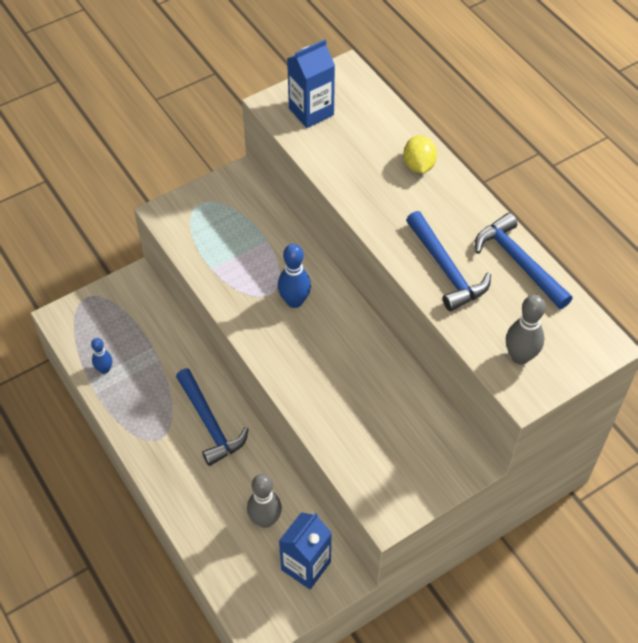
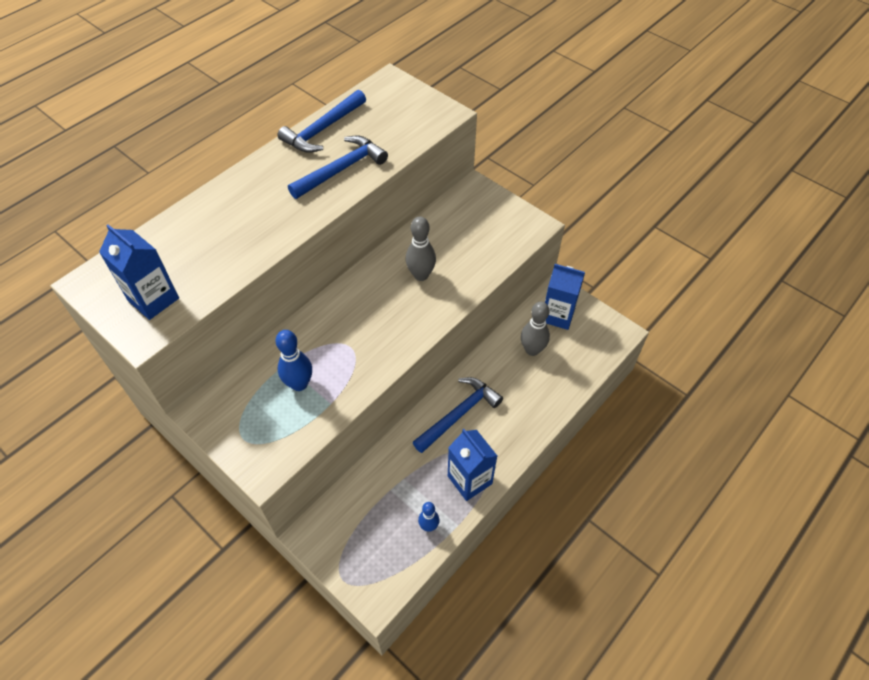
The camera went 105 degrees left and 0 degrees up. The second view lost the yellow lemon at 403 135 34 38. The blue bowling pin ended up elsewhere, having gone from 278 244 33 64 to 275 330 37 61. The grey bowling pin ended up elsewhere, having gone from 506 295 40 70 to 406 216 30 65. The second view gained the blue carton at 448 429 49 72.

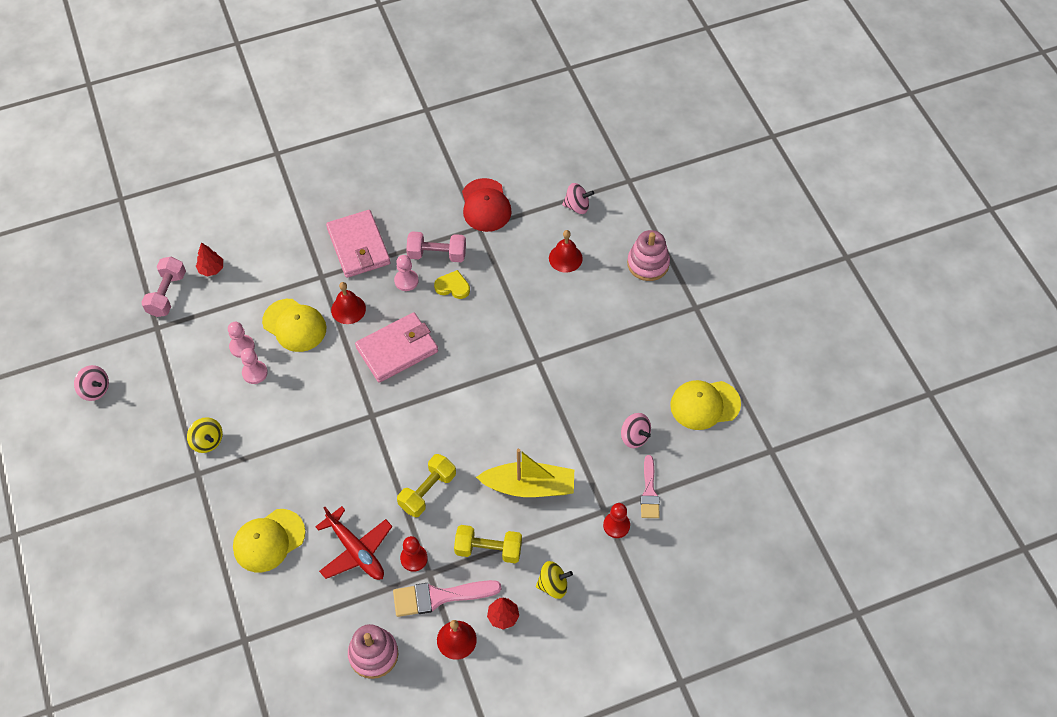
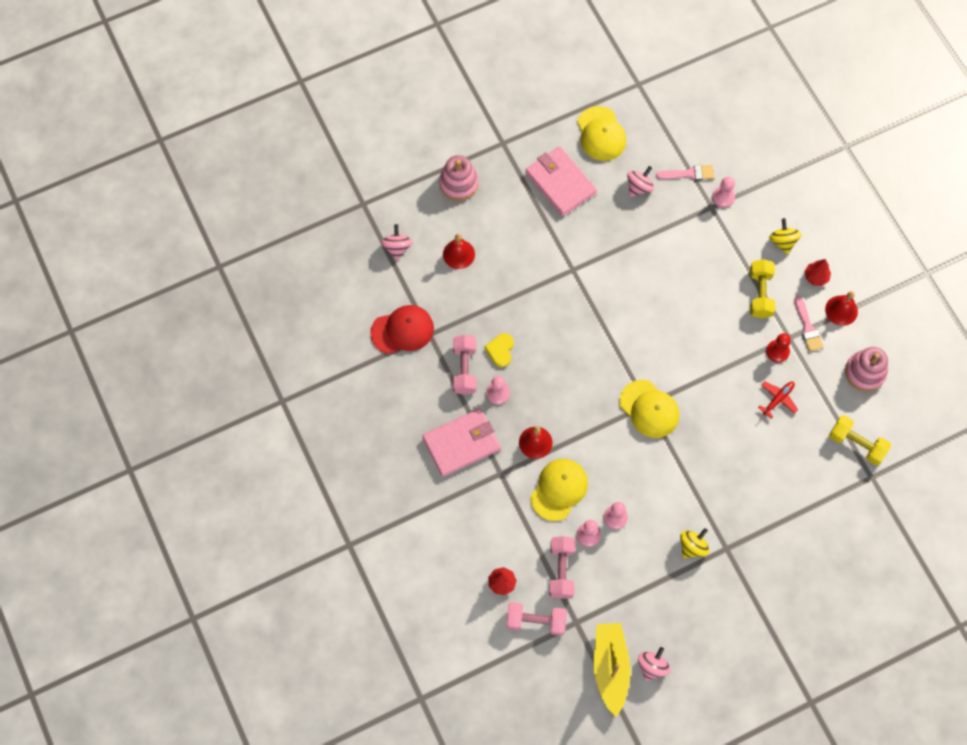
The camera went 95 degrees left and 10 degrees up. The pink wallet ended up elsewhere, having gone from 355 312 83 71 to 526 146 71 70. The yellow boat ended up elsewhere, having gone from 476 449 98 48 to 594 623 37 94. The yellow dumbbell ended up elsewhere, having gone from 397 454 59 63 to 829 415 62 50. What was the red pawn at 603 503 27 35 turned into the pink pawn at 712 177 23 31. The size of the red plane at 315 506 77 74 changed by a factor of 0.60. The yellow cap ended up elsewhere, having gone from 233 509 72 63 to 619 380 60 58. The size of the pink brush at 393 580 108 37 changed by a factor of 0.66. The second view gained the pink dumbbell at 549 536 26 63.

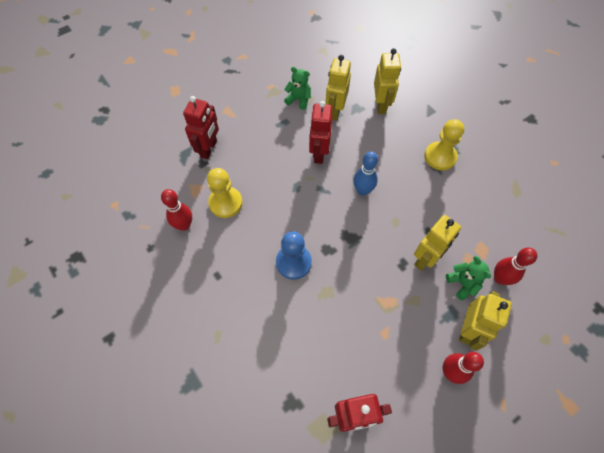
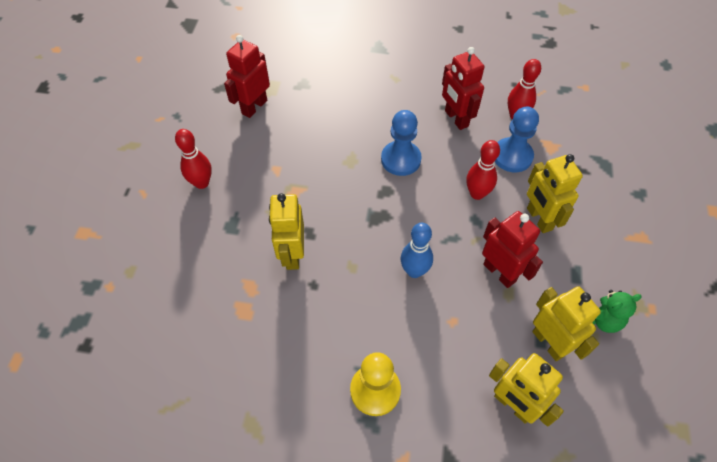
The camera went 135 degrees right and 5 degrees down. The red robot ended up elsewhere, having gone from 183 96 36 63 to 442 47 42 83. What was the yellow pawn at 207 168 36 50 turned into the blue pawn at 495 107 44 65. The red bowling pin ended up elsewhere, having gone from 494 248 43 37 to 466 140 34 60. The second view lost the green teddy bear at 446 256 45 45. The yellow robot ended up elsewhere, having gone from 459 291 53 60 to 527 154 56 79.

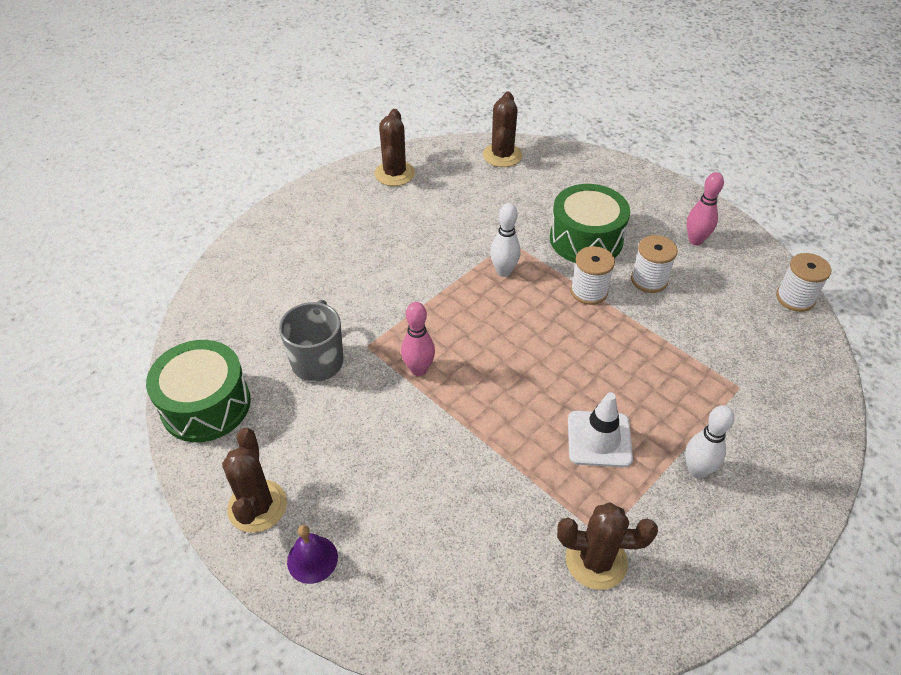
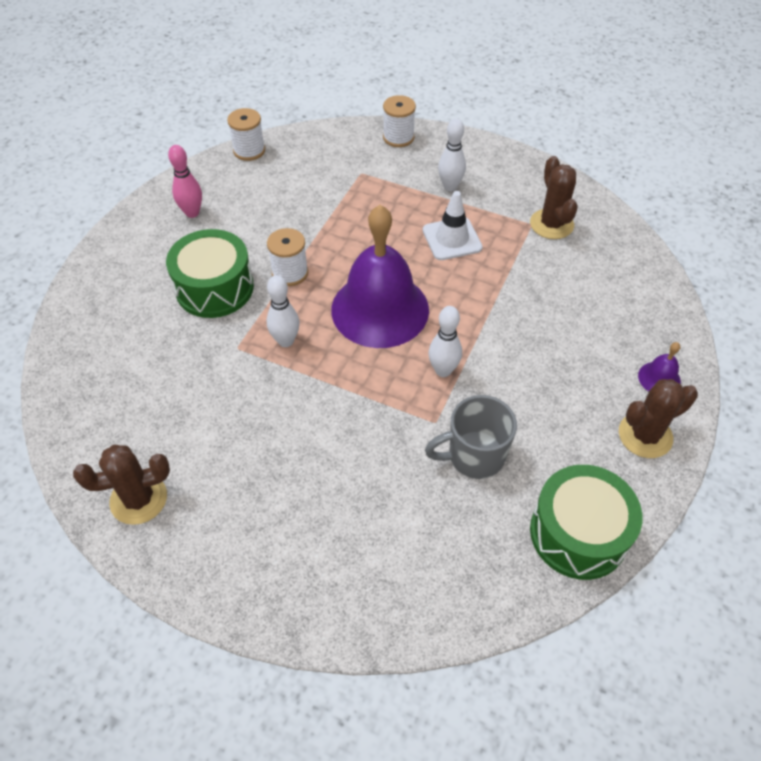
The camera went 110 degrees left and 5 degrees up. The second view lost the brown cactus at 483 92 39 75. The white spool ended up elsewhere, having gone from 631 235 47 58 to 383 95 33 52. What was the pink bowling pin at 401 302 34 74 turned into the white bowling pin at 428 306 34 71. The second view gained the purple bell at 331 205 98 143.

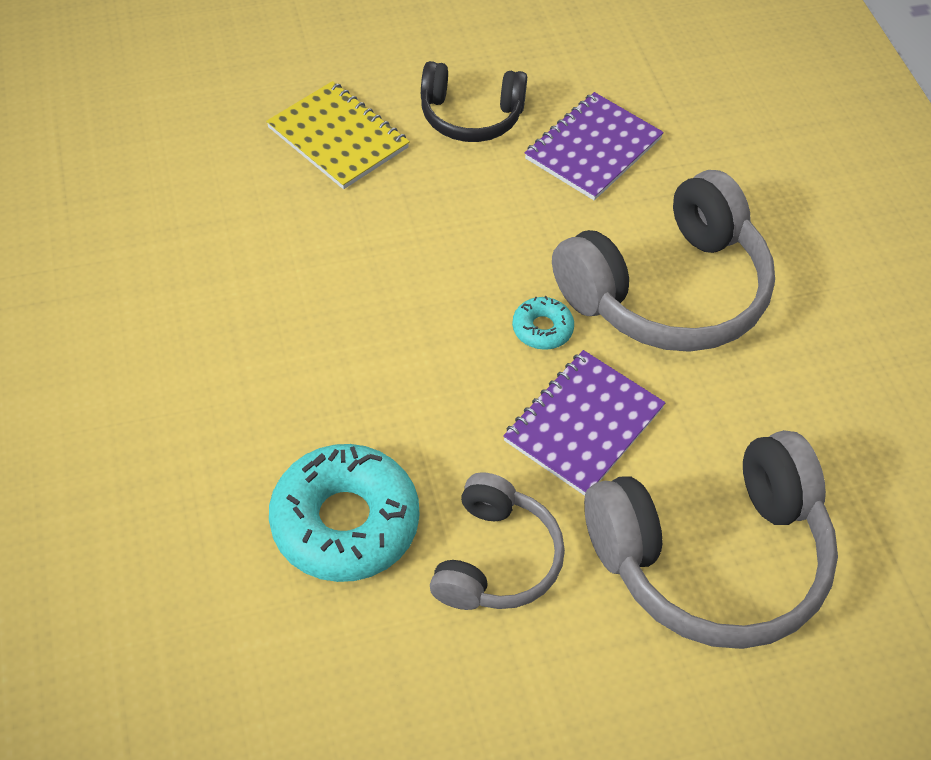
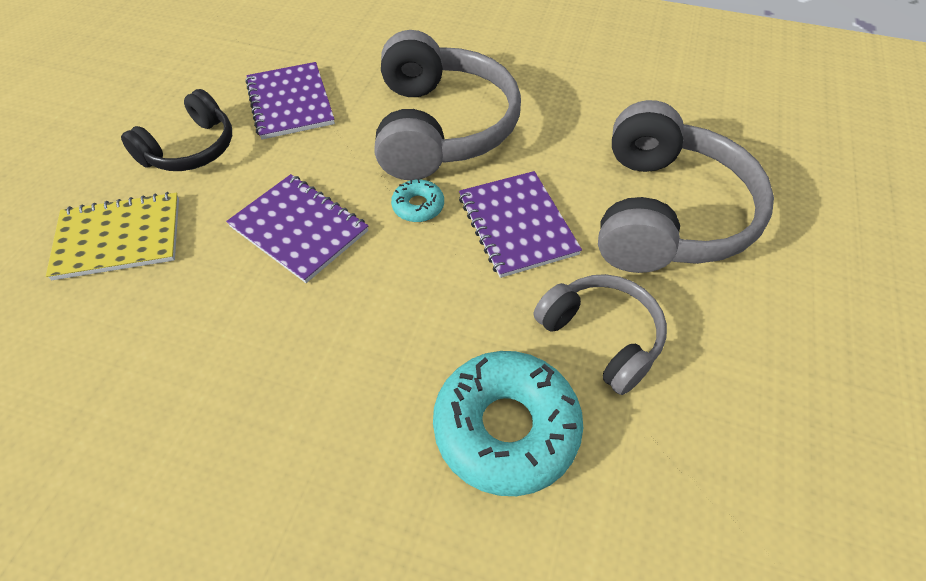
The camera went 55 degrees left and 0 degrees up. The second view gained the purple notebook at 226 174 142 109.

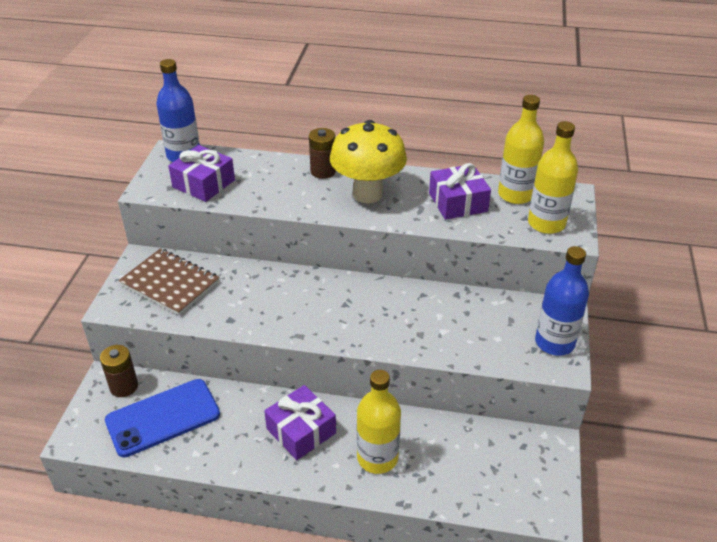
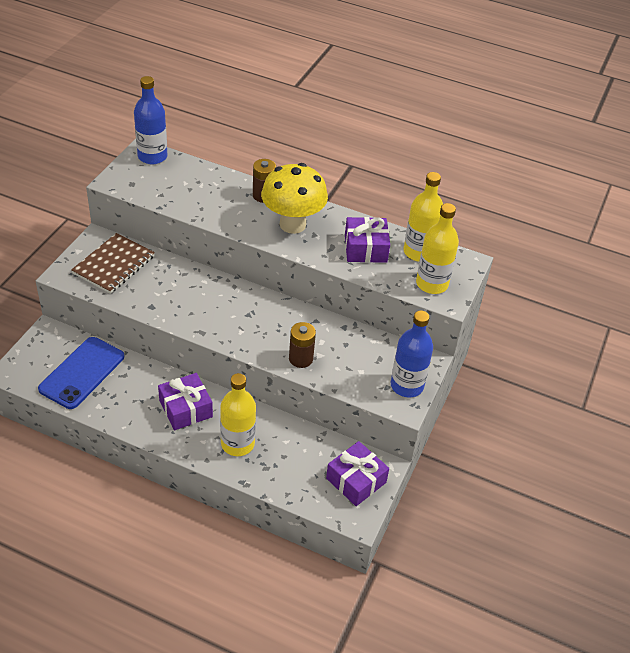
The camera went 10 degrees right and 5 degrees up. The purple gift ended up elsewhere, having gone from 168 145 67 57 to 326 441 63 65. The brown notebook at 118 248 102 68 ended up facing another way, 75 degrees clockwise from before. The brown battery ended up elsewhere, having gone from 100 345 38 52 to 289 322 27 46. The blue phone at 105 379 115 78 ended up facing another way, 45 degrees counterclockwise from before.

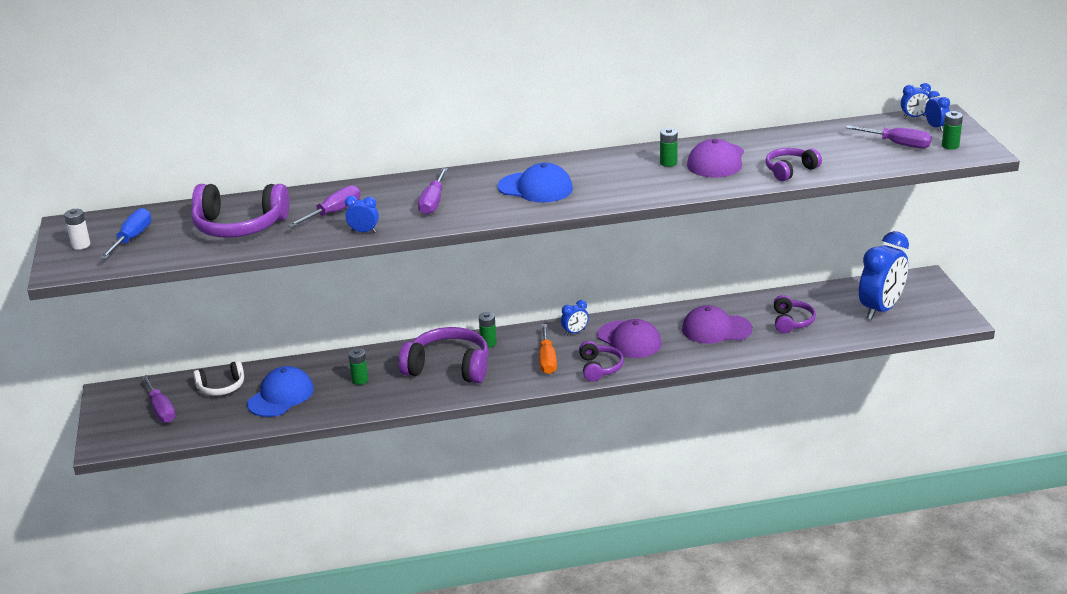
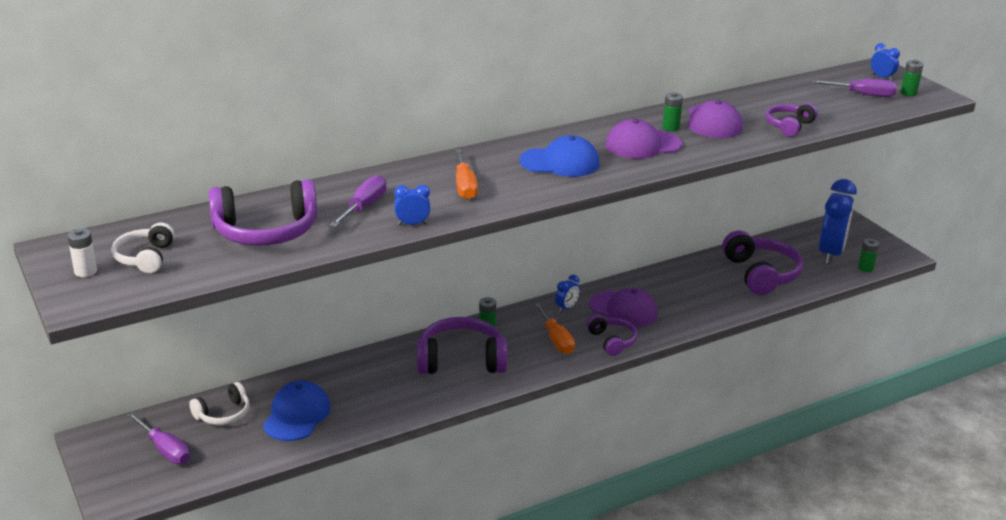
The camera went 20 degrees left and 0 degrees up. The second view lost the blue clock at 901 83 30 35. What was the purple screwdriver at 418 168 30 47 turned into the orange screwdriver at 455 149 23 51. Where the blue screwdriver stood at 100 208 52 51, the white headphones came to stand at 112 222 62 51. The size of the purple headphones at 774 295 42 38 changed by a factor of 1.76. The purple cap ended up elsewhere, having gone from 682 305 71 39 to 605 119 77 40. The green battery ended up elsewhere, having gone from 348 348 20 37 to 858 238 21 34.

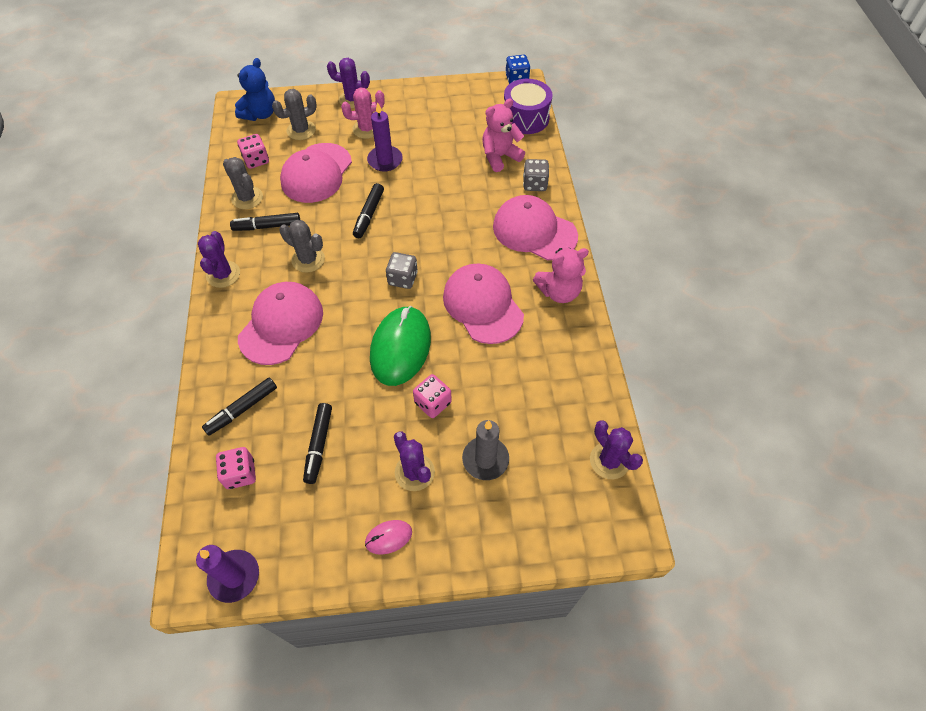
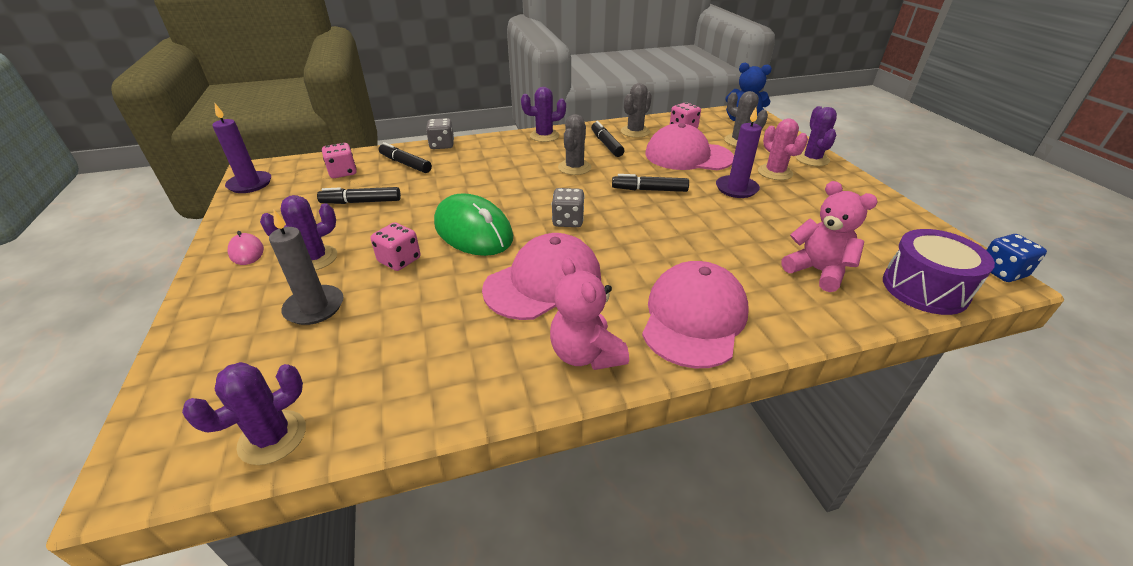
The camera went 80 degrees right and 20 degrees down. The grey dice ended up elsewhere, having gone from 523 159 26 32 to 426 118 28 31. The second view lost the pink cap at 238 282 85 83. The green mouse at 370 306 61 80 ended up facing another way, 45 degrees clockwise from before.

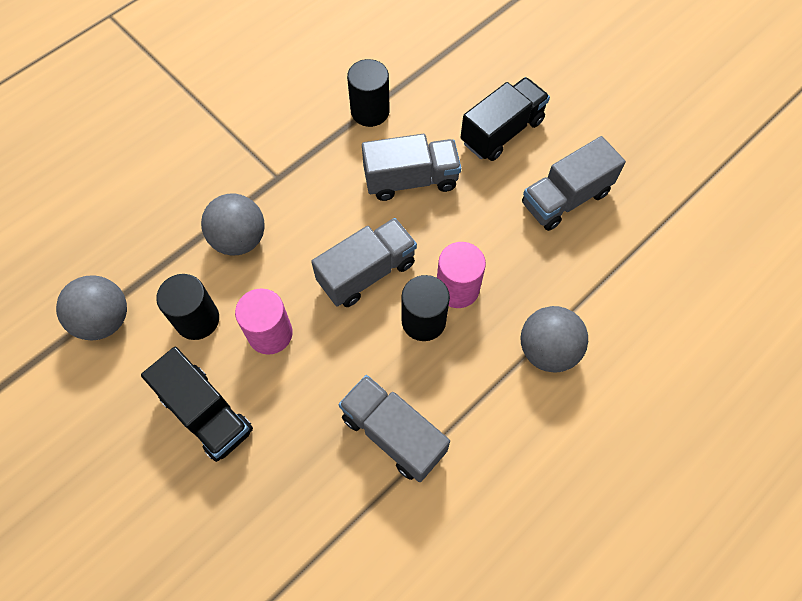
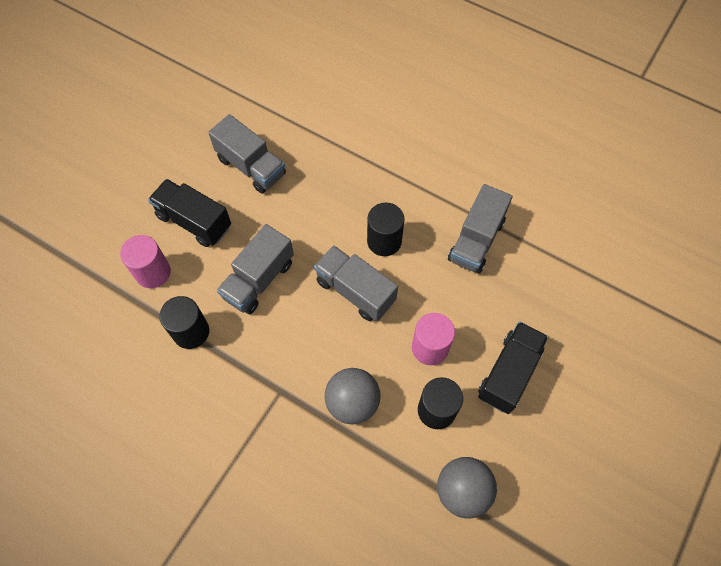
The camera went 105 degrees left and 0 degrees up. The grey truck at 362 134 99 67 ended up facing another way, 120 degrees counterclockwise from before. The pink cylinder ended up elsewhere, having gone from 437 242 49 66 to 120 235 51 53. The second view lost the grey ball at 520 306 68 67.

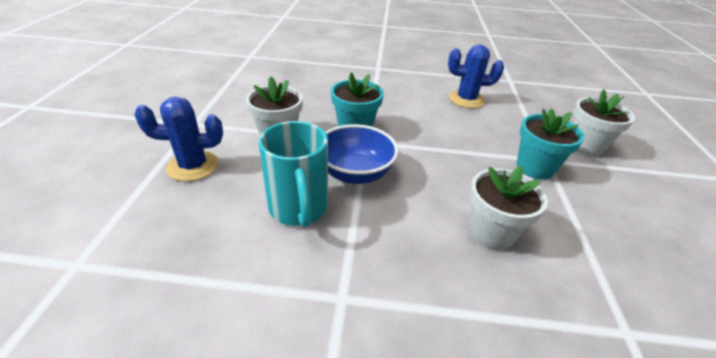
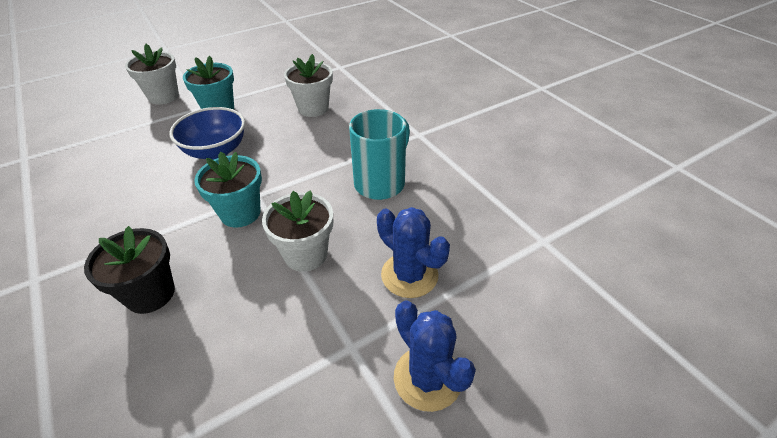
The camera went 125 degrees left and 5 degrees up. The blue cactus ended up elsewhere, having gone from 448 45 56 63 to 394 301 82 111. The blue bowl ended up elsewhere, having gone from 325 124 74 60 to 169 107 76 53. The second view gained the black flower pot at 84 226 91 88.

